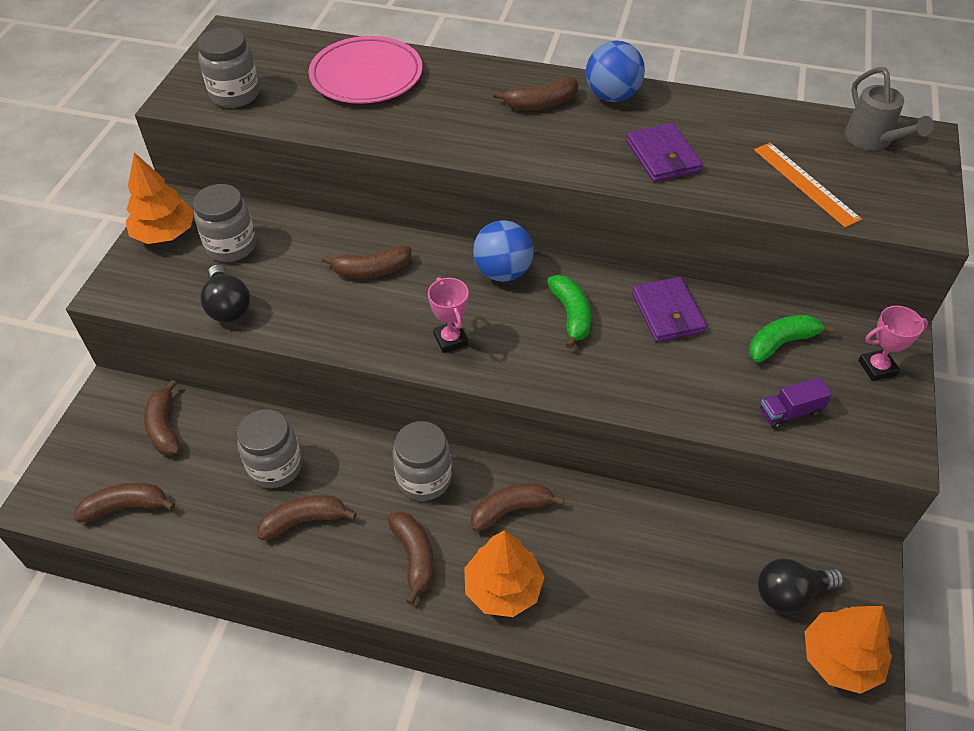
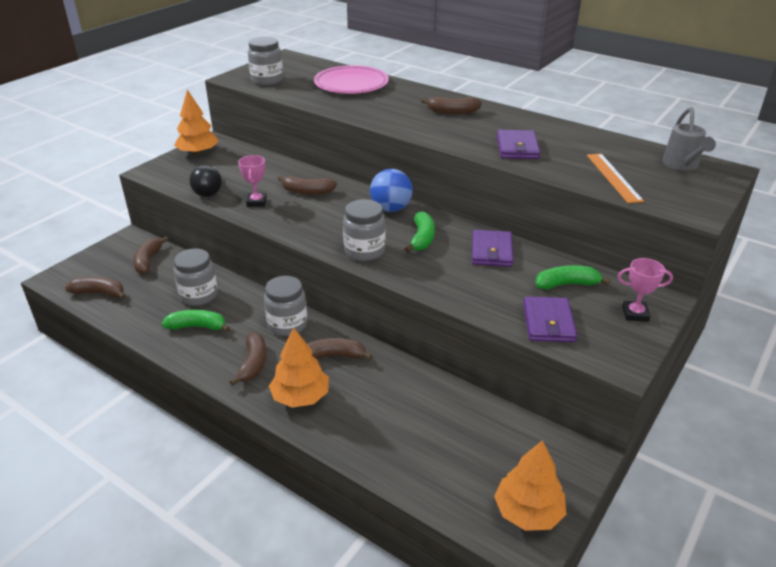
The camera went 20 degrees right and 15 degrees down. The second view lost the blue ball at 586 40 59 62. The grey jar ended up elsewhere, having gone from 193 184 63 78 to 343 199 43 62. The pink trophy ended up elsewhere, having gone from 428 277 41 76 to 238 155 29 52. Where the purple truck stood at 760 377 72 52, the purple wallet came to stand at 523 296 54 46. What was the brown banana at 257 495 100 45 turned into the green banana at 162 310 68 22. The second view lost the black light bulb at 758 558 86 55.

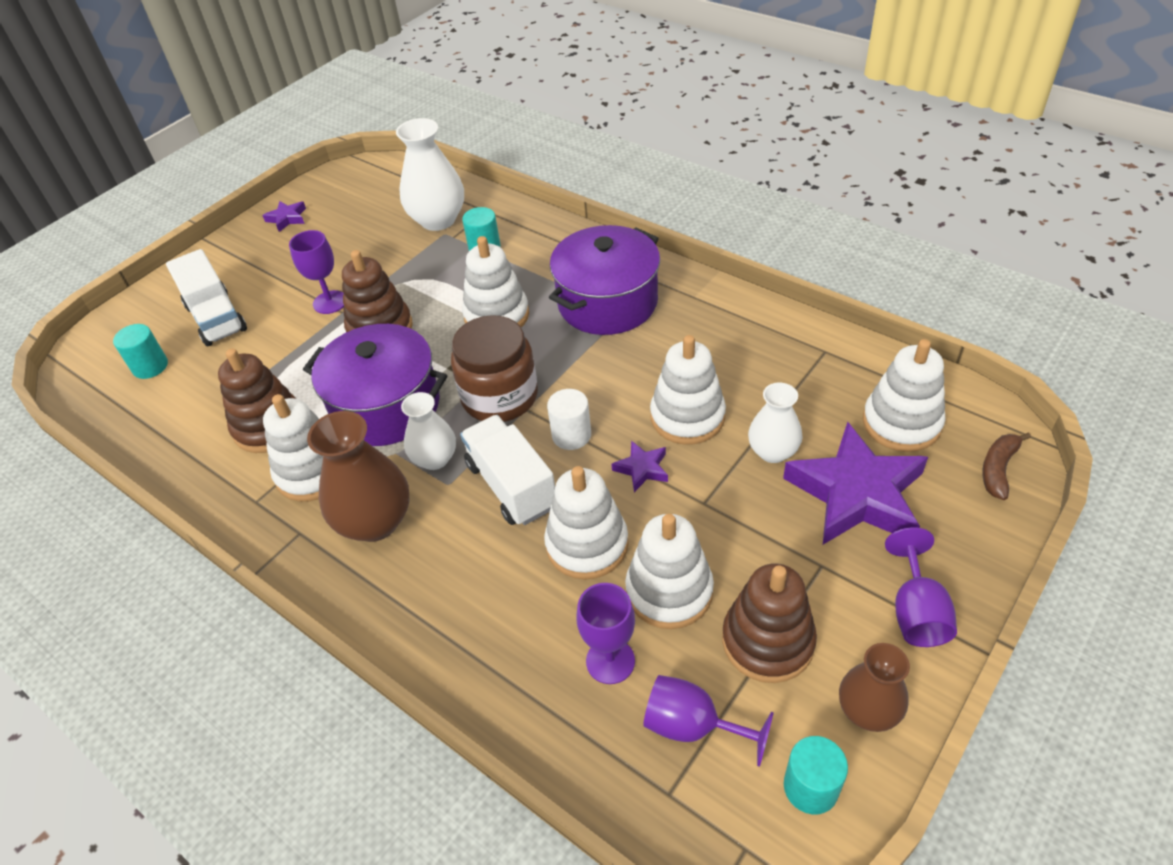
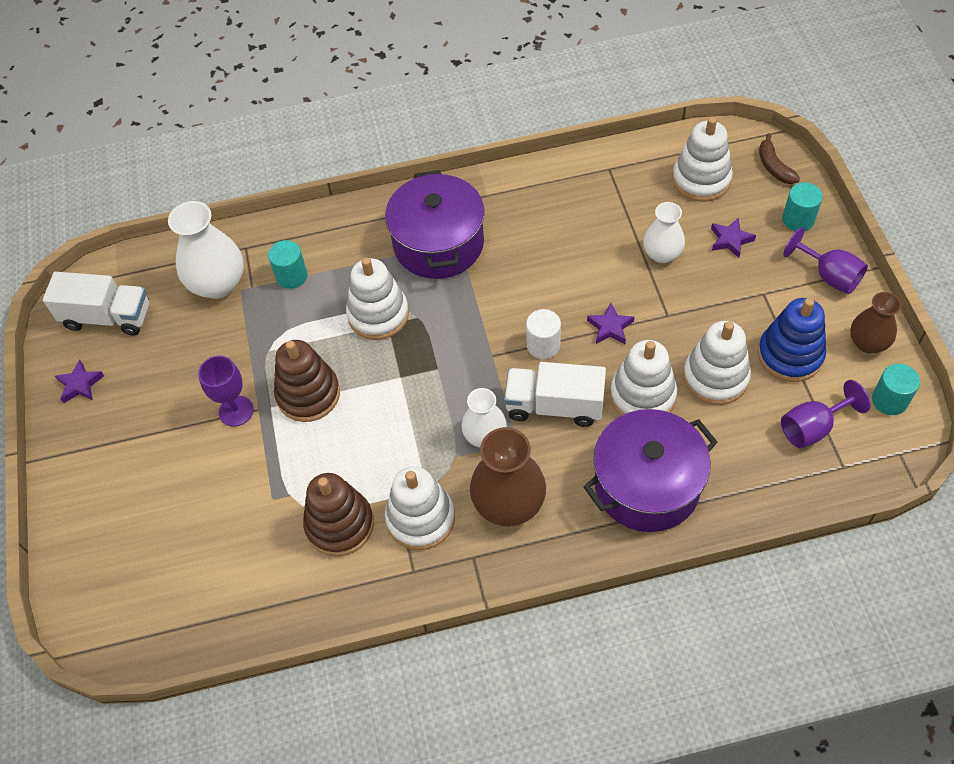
The camera went 50 degrees left and 10 degrees up. The white truck ended up elsewhere, having gone from 166 249 81 97 to 43 272 107 64. The second view lost the brown jar at 451 315 87 107. The turquoise cylinder ended up elsewhere, having gone from 113 324 55 55 to 782 183 41 48. The purple pot ended up elsewhere, having gone from 303 324 144 122 to 583 409 135 123. The second view lost the white stacking toy at 650 335 76 110. The size of the purple star at 783 422 145 123 changed by a factor of 0.43. What was the brown stacking toy at 722 564 95 119 turned into the blue stacking toy at 758 298 68 84. The second view lost the purple goblet at 576 583 59 101.

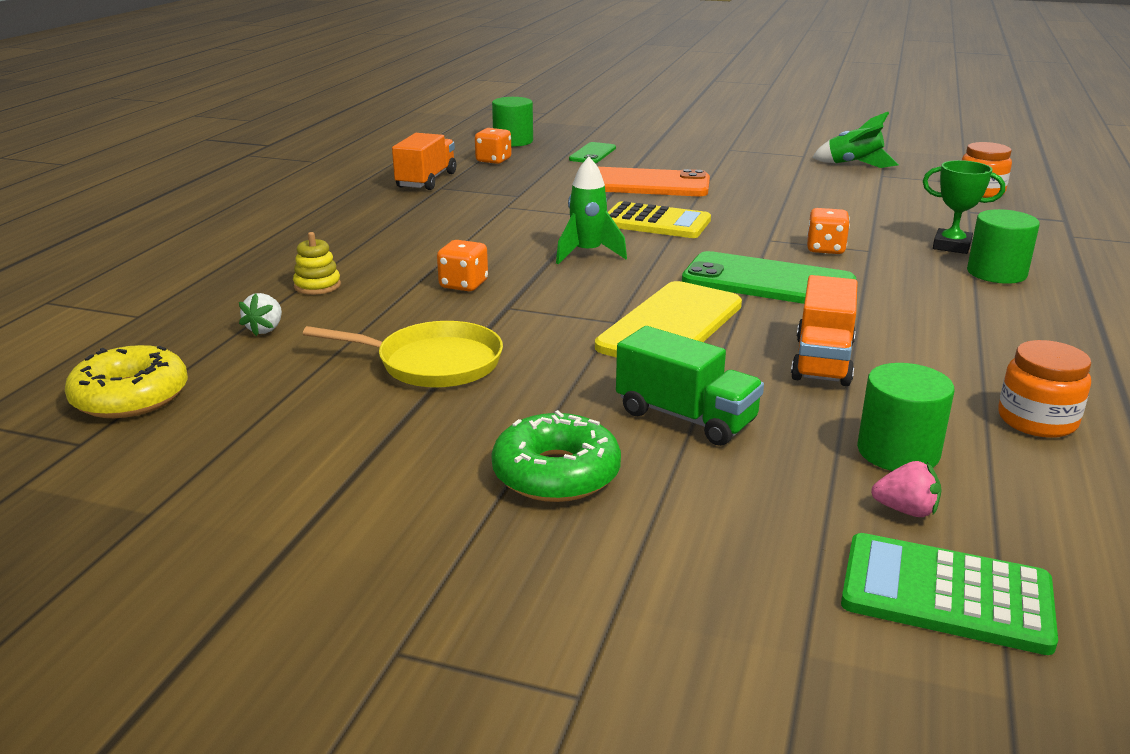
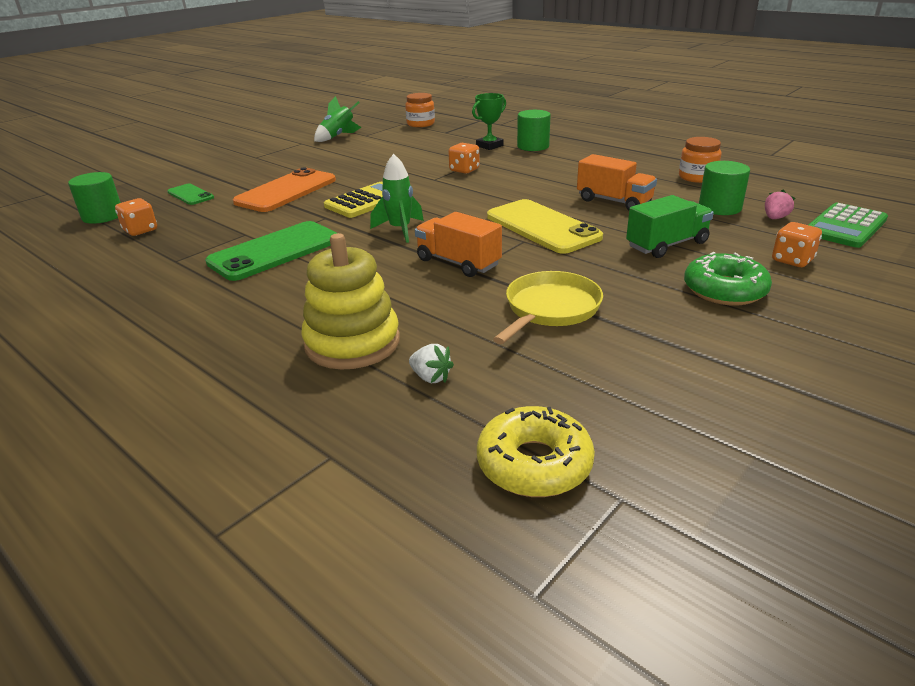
The camera went 65 degrees left and 5 degrees up. The orange truck ended up elsewhere, having gone from 392 133 64 57 to 415 212 87 65. The size of the yellow stacking toy at 293 232 48 63 changed by a factor of 2.12. The orange dice ended up elsewhere, having gone from 437 240 51 51 to 772 222 50 45. The green phone ended up elsewhere, having gone from 682 251 174 53 to 205 221 132 60.

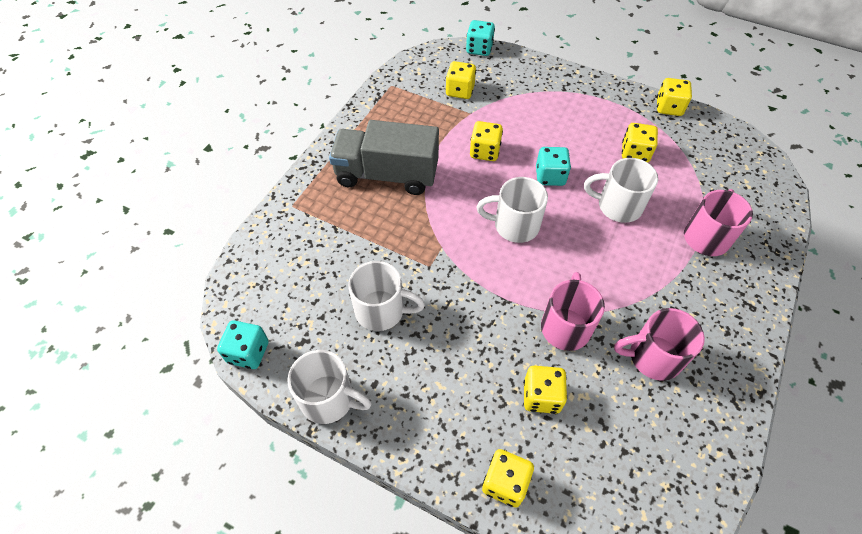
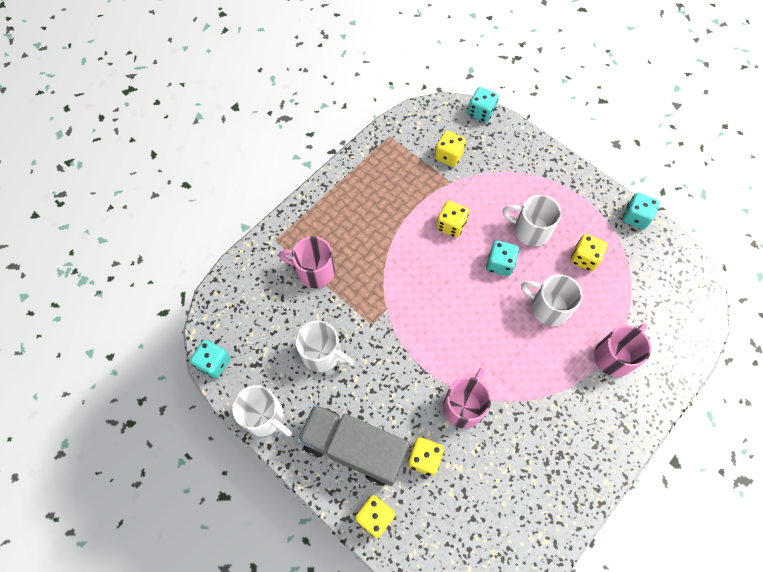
The camera went 15 degrees right and 10 degrees up. What was the yellow dice at 657 78 35 38 turned into the turquoise dice at 622 193 37 37. The grey truck ended up elsewhere, having gone from 329 120 110 75 to 297 404 112 82. The white mug ended up elsewhere, having gone from 476 177 72 66 to 502 195 59 52. The pink mug ended up elsewhere, having gone from 614 308 91 73 to 279 236 56 52.

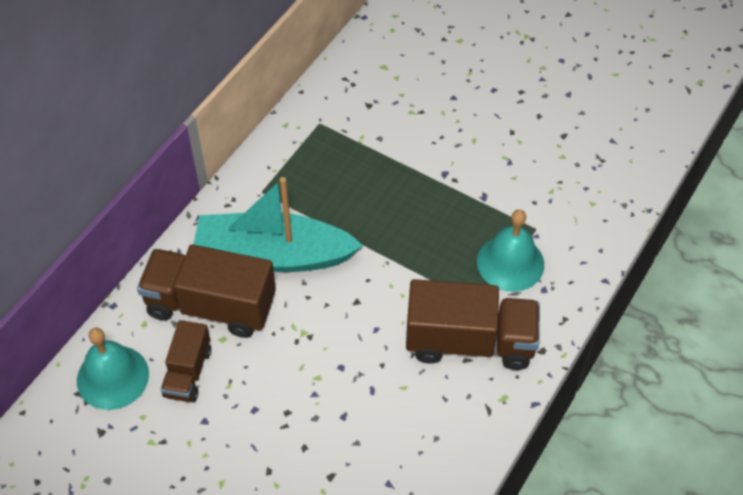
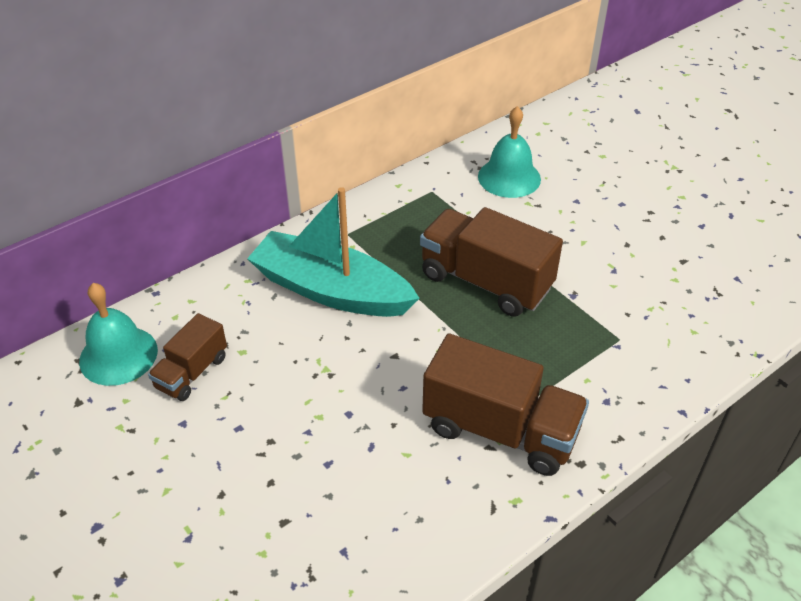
The camera went 20 degrees right and 10 degrees down. The turquoise bell ended up elsewhere, having gone from 477 210 67 82 to 478 106 63 92. The brown truck ended up elsewhere, having gone from 137 244 139 94 to 420 207 143 110.

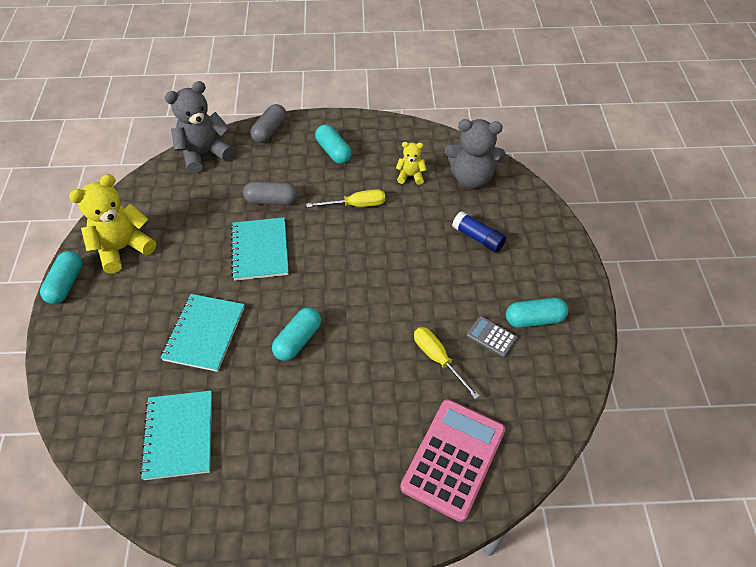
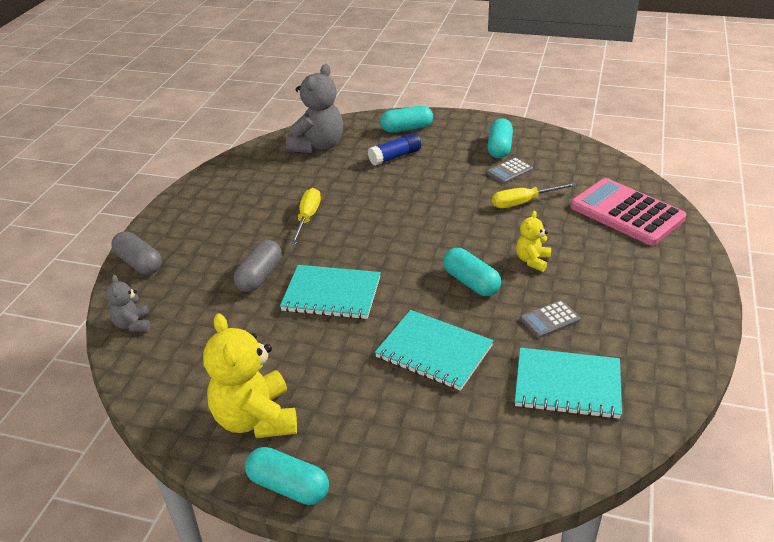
The camera went 70 degrees left and 15 degrees down. The size of the grey teddy bear at 165 81 69 93 changed by a factor of 0.52. The turquoise capsule ended up elsewhere, having gone from 315 124 37 40 to 380 106 53 26. The yellow teddy bear ended up elsewhere, having gone from 396 142 31 43 to 516 211 35 61. The second view gained the grey calculator at 520 300 61 38.

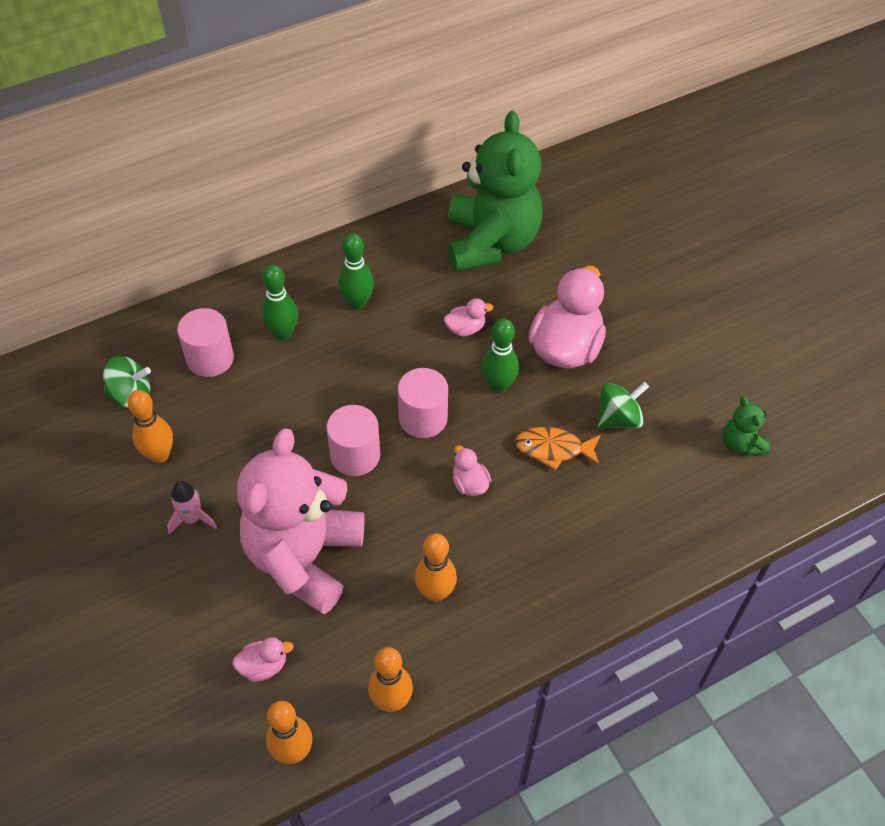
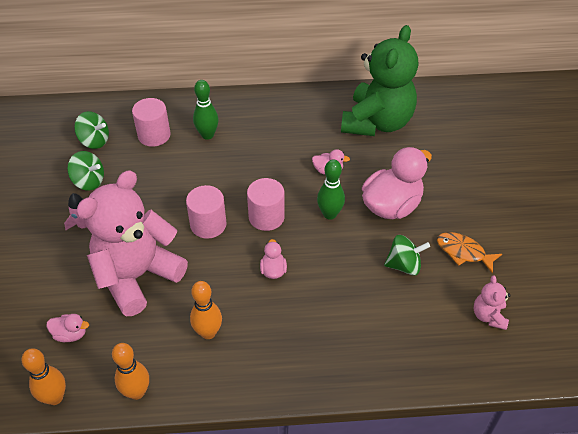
The camera went 25 degrees right and 5 degrees down. The second view lost the green bowling pin at 339 233 35 77. Where the orange bowling pin stood at 127 390 46 73, the green spinning top came to stand at 67 151 37 39. What was the green teddy bear at 723 396 47 60 turned into the pink teddy bear at 474 276 37 54. The orange fish ended up elsewhere, having gone from 515 427 86 43 to 437 232 65 42.

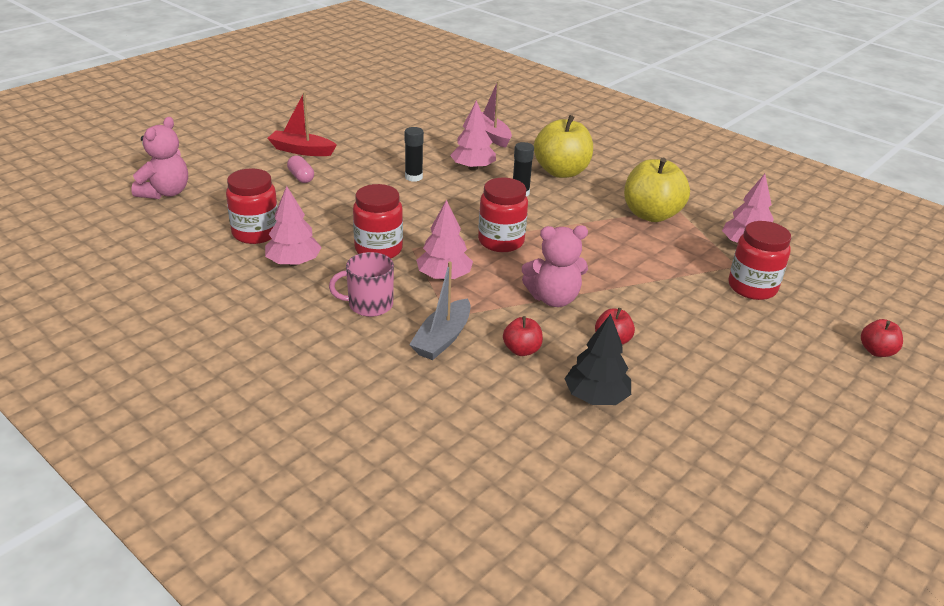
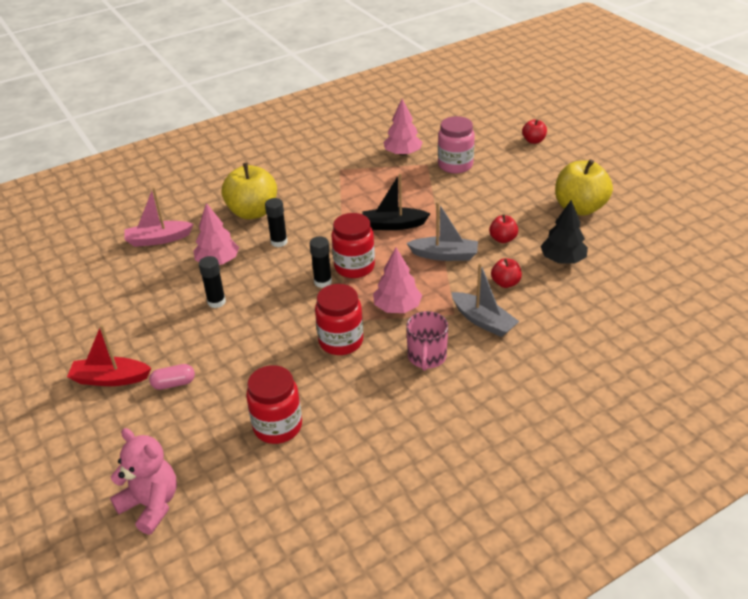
The camera went 70 degrees left and 5 degrees up. The red boat at 268 92 69 64 ended up facing another way, 60 degrees clockwise from before. The yellow apple ended up elsewhere, having gone from 624 158 66 64 to 555 159 58 57. The second view lost the pink tree at 265 186 57 80. What was the red jar at 729 221 62 79 turned into the pink jar at 438 116 37 58. Where the pink teddy bear stood at 522 225 66 82, the grey boat came to stand at 406 202 72 59. The second view gained the black boat at 362 173 68 57. The second view gained the black glue stick at 310 236 22 52.

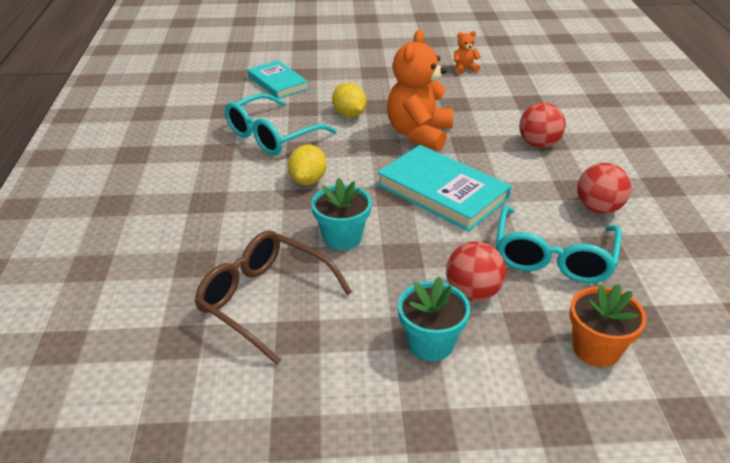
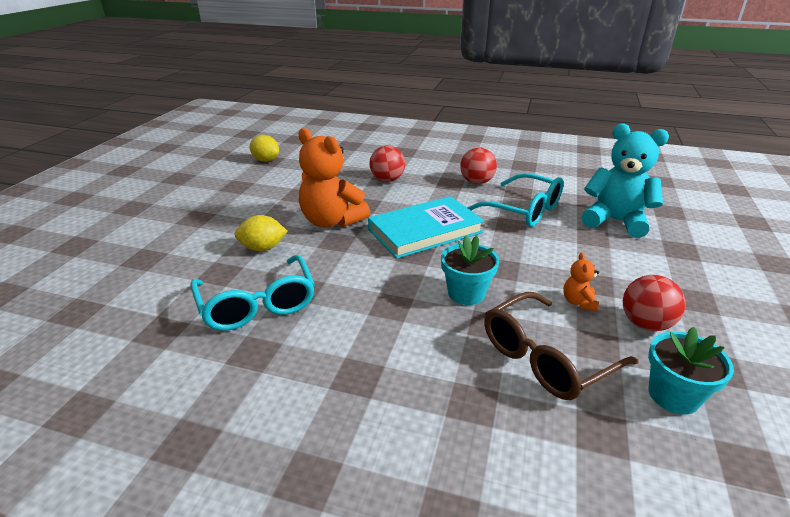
The camera went 70 degrees left and 5 degrees down. The orange teddy bear ended up elsewhere, having gone from 454 31 27 43 to 563 253 36 59. The second view lost the turquoise book at 247 60 62 39. The yellow lemon ended up elsewhere, having gone from 288 145 39 40 to 250 135 29 27. The red ball ended up elsewhere, having gone from 446 241 60 60 to 623 275 62 56. The turquoise flower pot ended up elsewhere, having gone from 398 276 72 85 to 648 327 86 87. Where the orange flower pot stood at 569 284 78 83, the turquoise teddy bear came to stand at 582 123 87 115.

